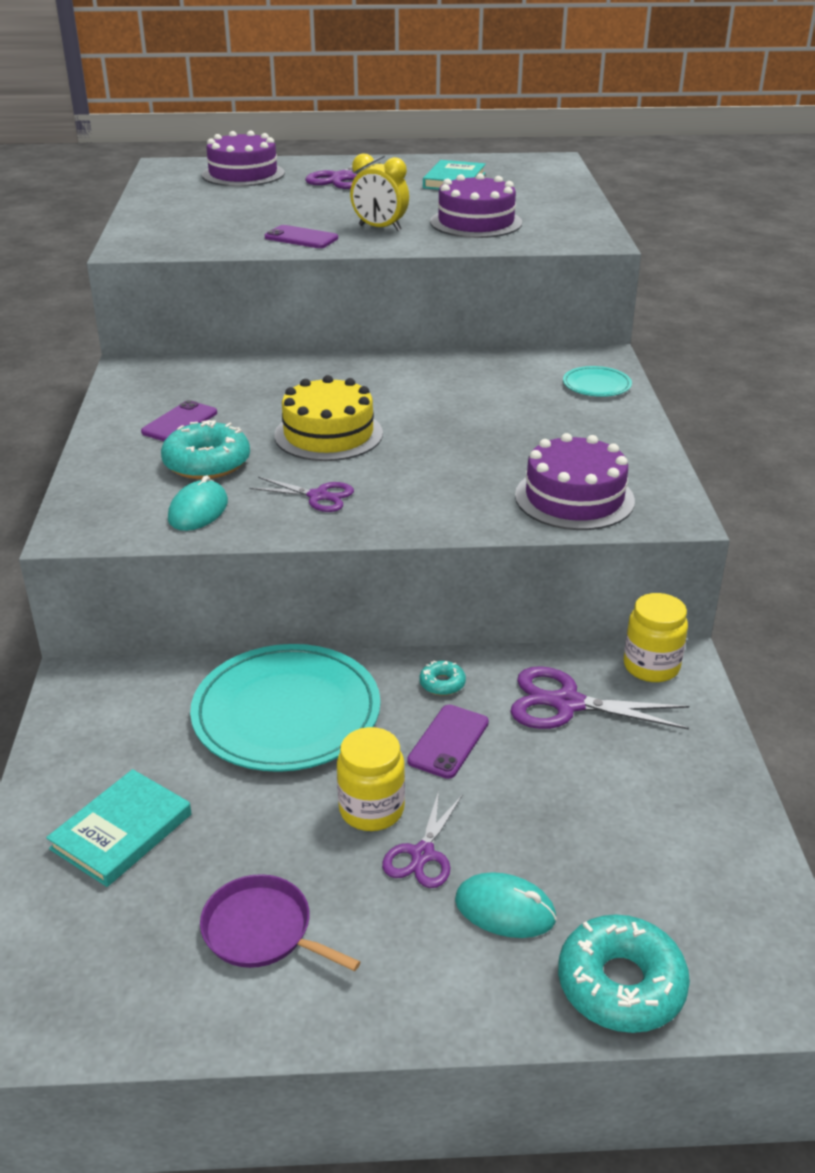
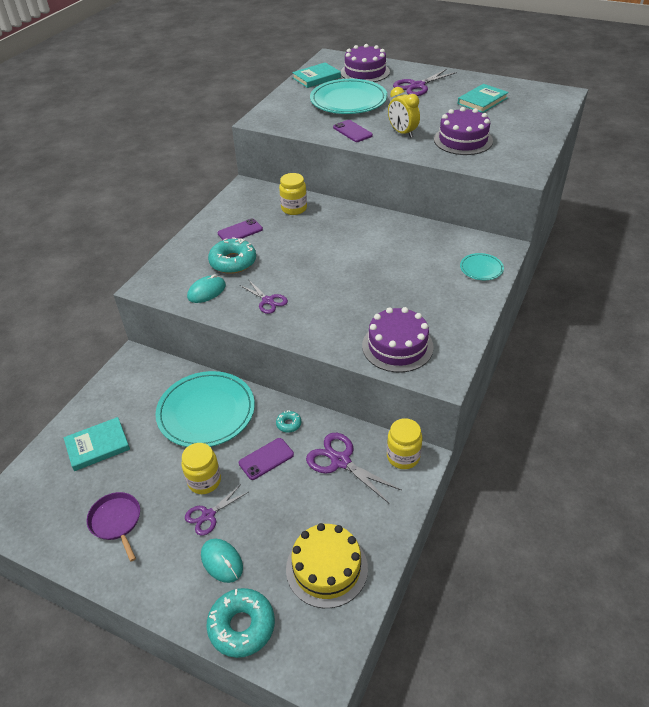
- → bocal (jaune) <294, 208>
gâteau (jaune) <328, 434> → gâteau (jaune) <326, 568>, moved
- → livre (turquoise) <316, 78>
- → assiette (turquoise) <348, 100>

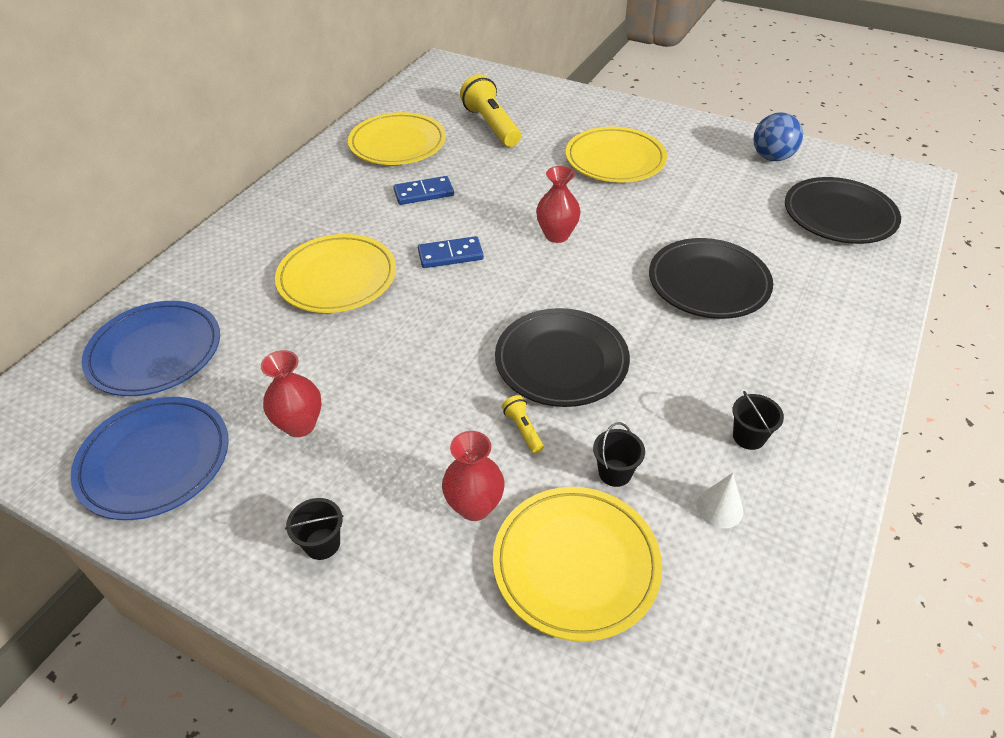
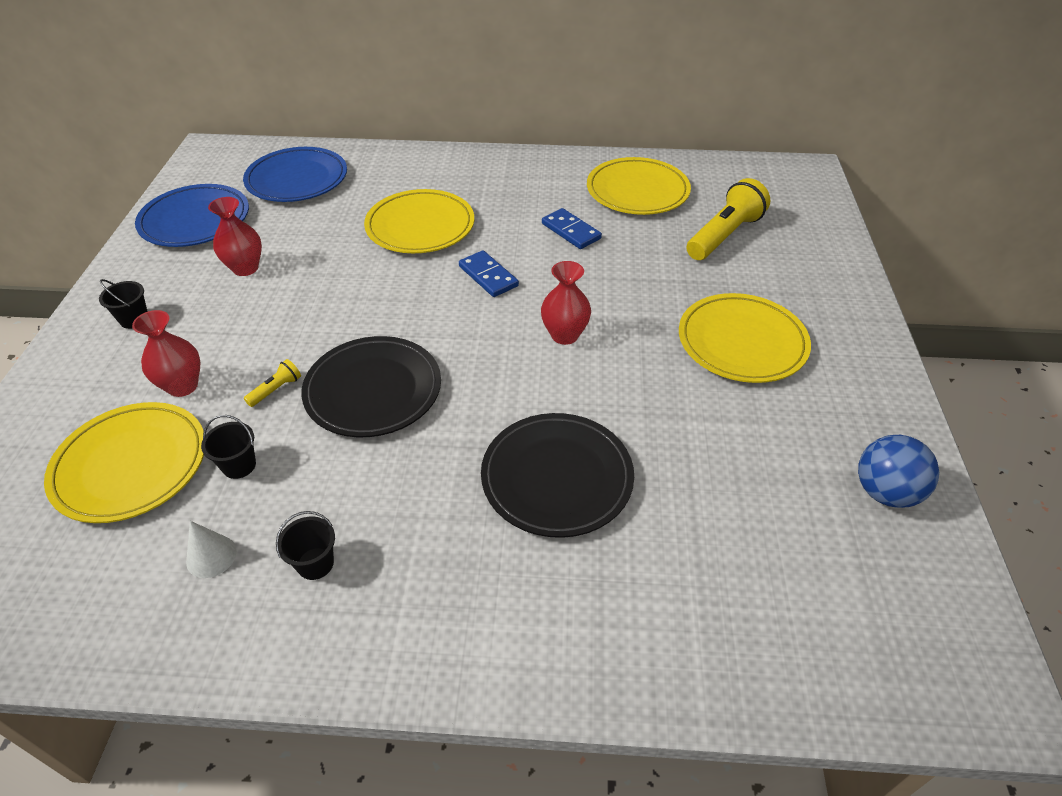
assiette (noir) <839, 215> → -

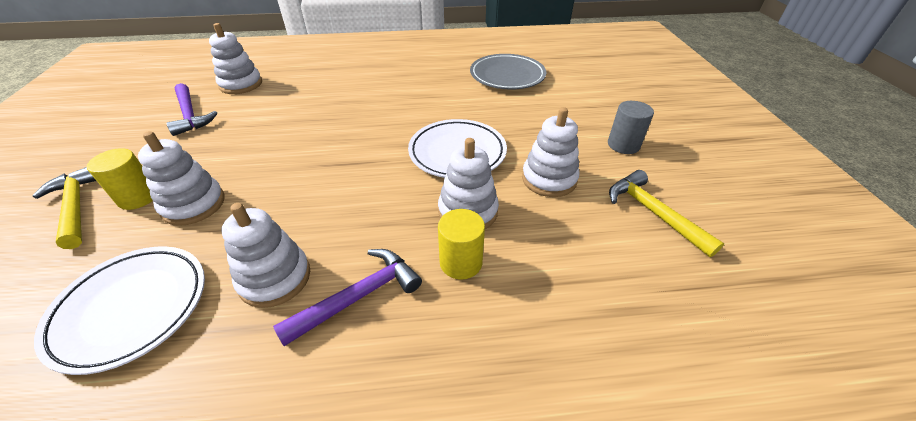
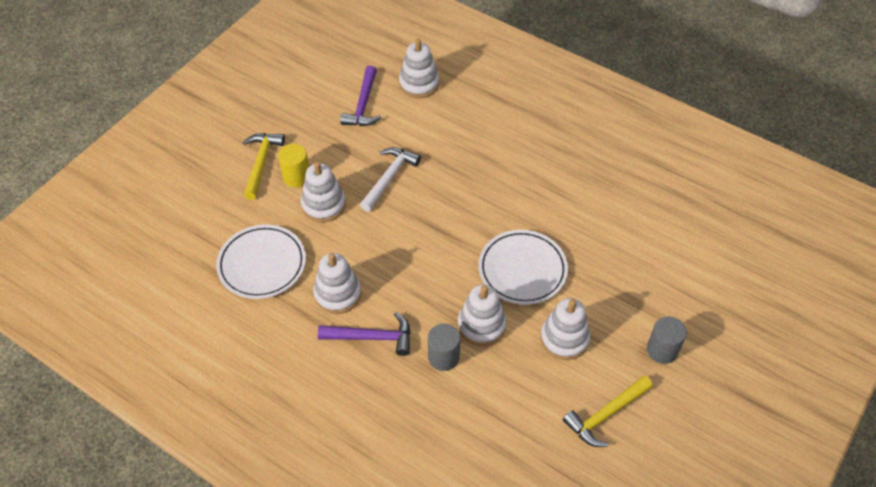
- → marteau (blanc) <389, 177>
cylindre (jaune) <461, 262> → cylindre (gris) <443, 357>
marteau (jaune) <653, 212> → marteau (jaune) <605, 415>, 135 degrees counterclockwise
assiette (gris) <507, 76> → -

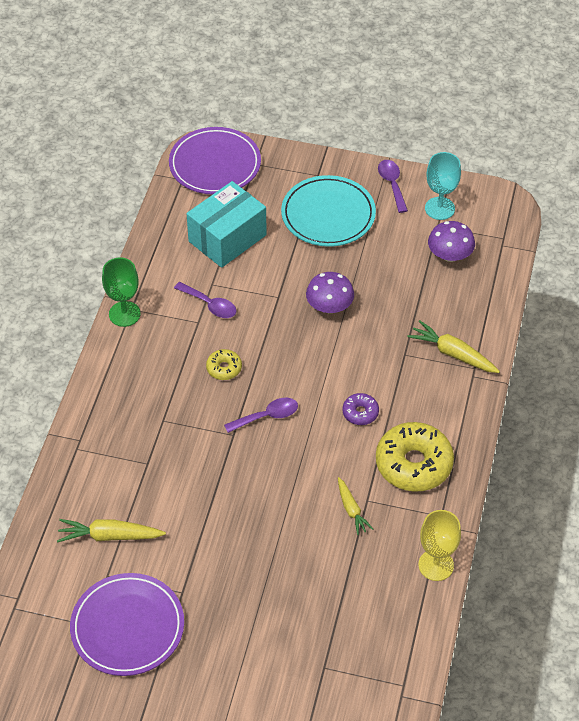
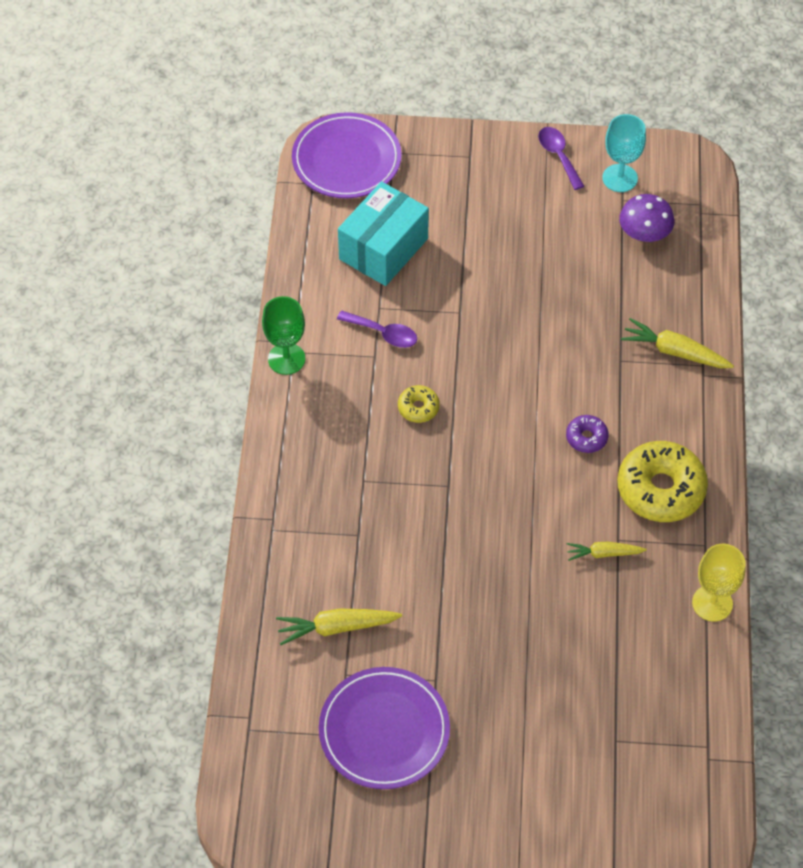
carotte (jaune) <351, 510> → carotte (jaune) <603, 553>, 120 degrees clockwise
cuillère (violet) <267, 416> → -
assiette (turquoise) <328, 215> → -
champignon (violet) <329, 306> → -

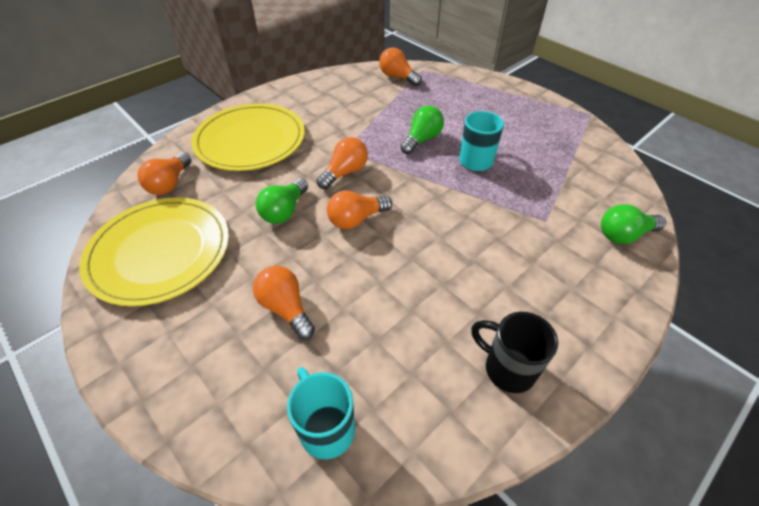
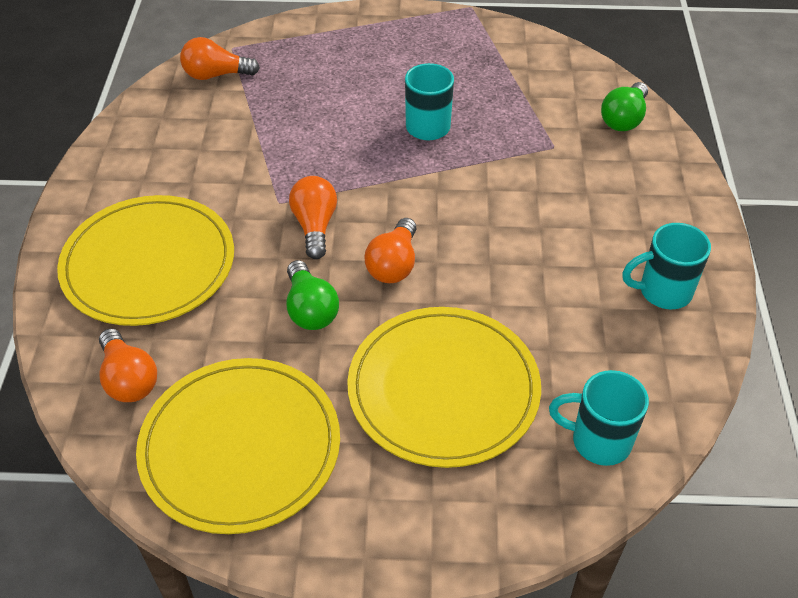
ampoule (orange) <286, 308> → assiette (jaune) <443, 389>
tasse (noir) <507, 368> → tasse (turquoise) <663, 291>
ampoule (vert) <422, 139> → -

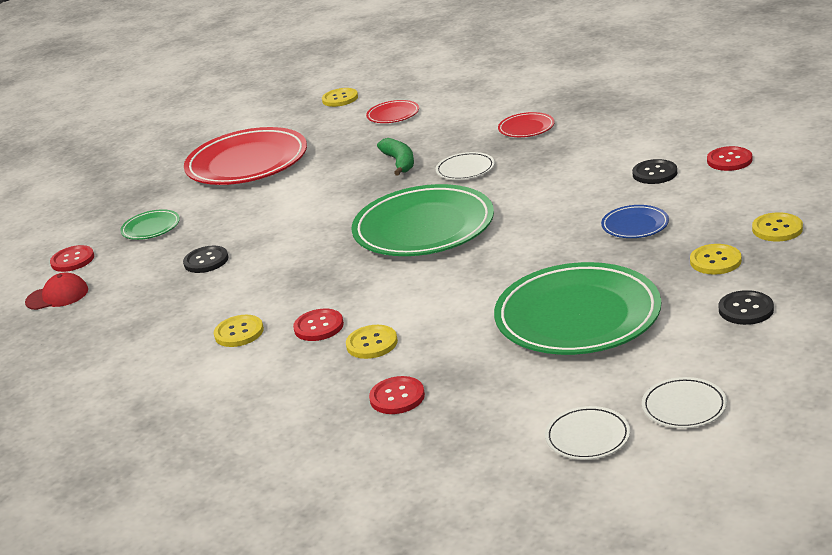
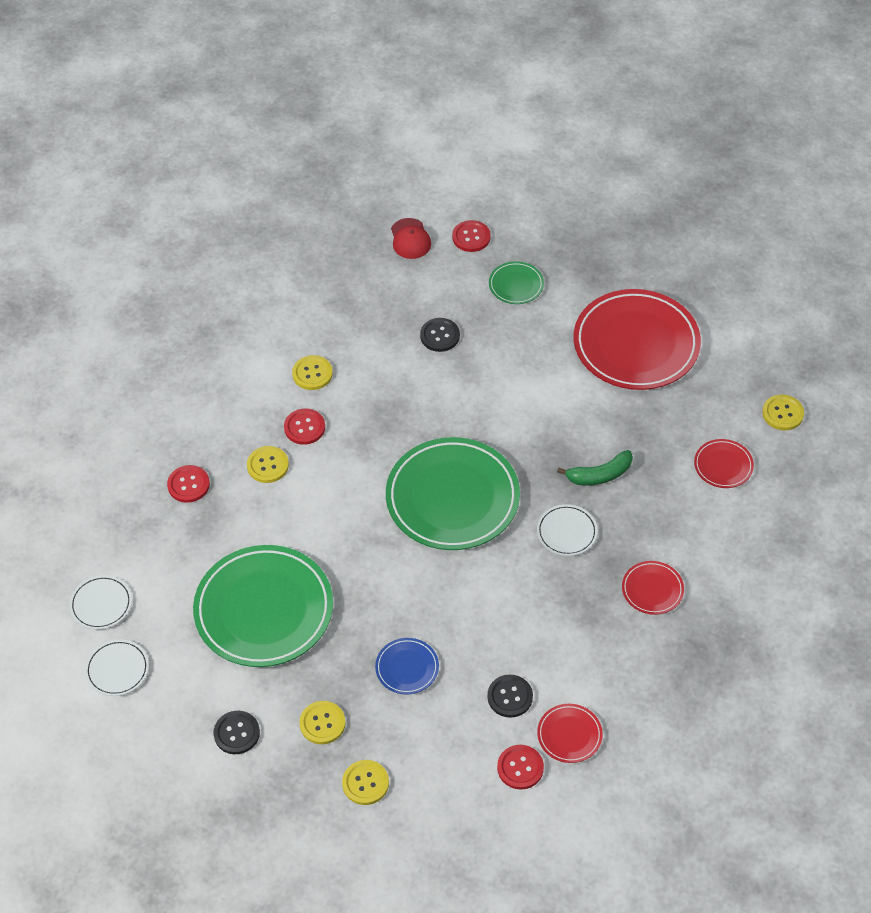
- → assiette (rouge) <569, 735>

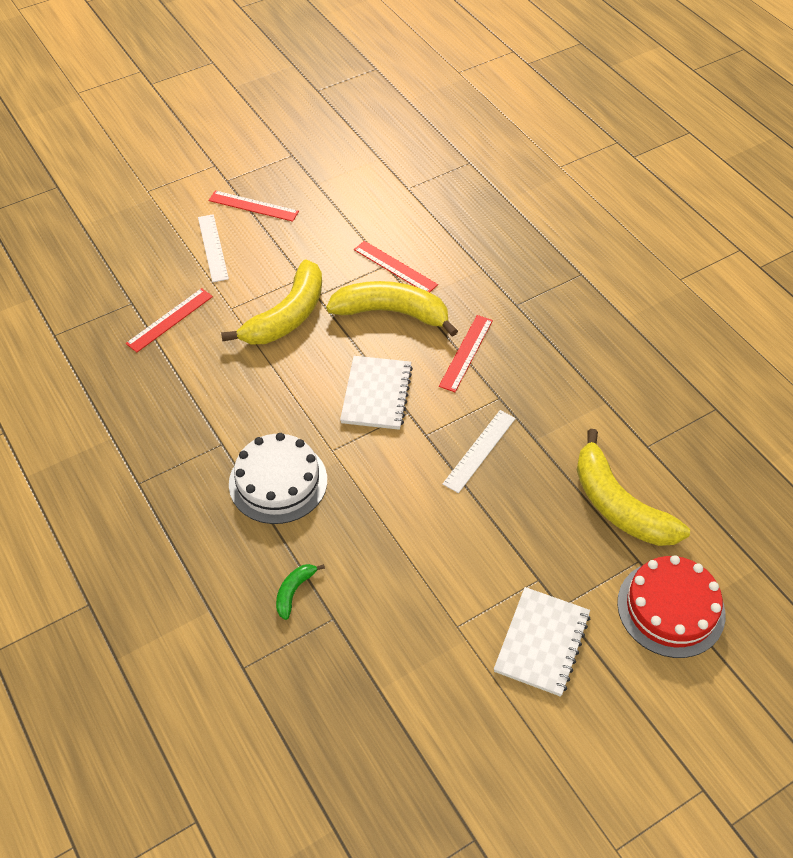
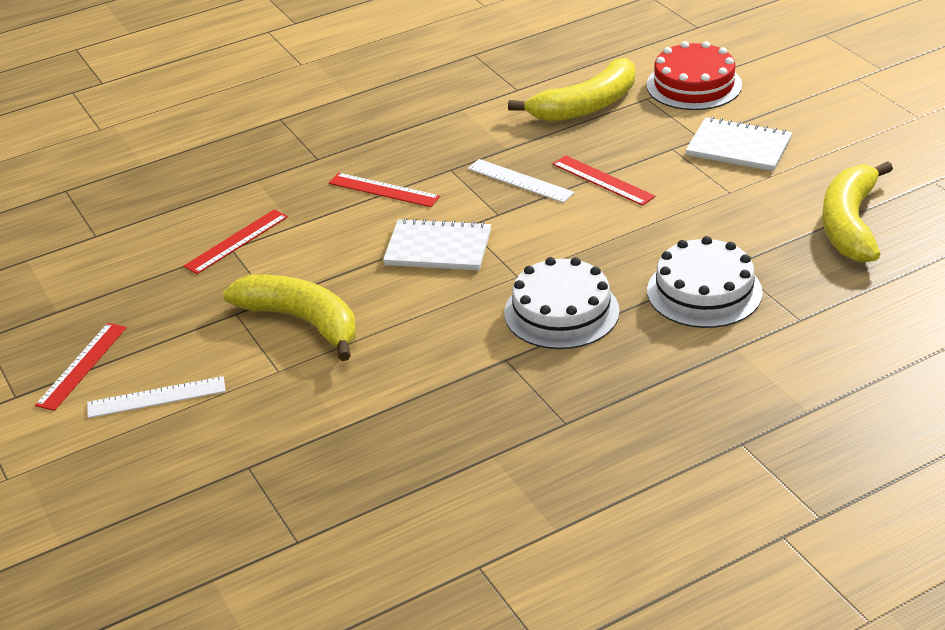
règle (rouge) <170, 320> → règle (rouge) <603, 180>, moved
banane (vert) <294, 591> → gâteau (blanc) <704, 291>
banane (jaune) <392, 313> → banane (jaune) <850, 224>, moved

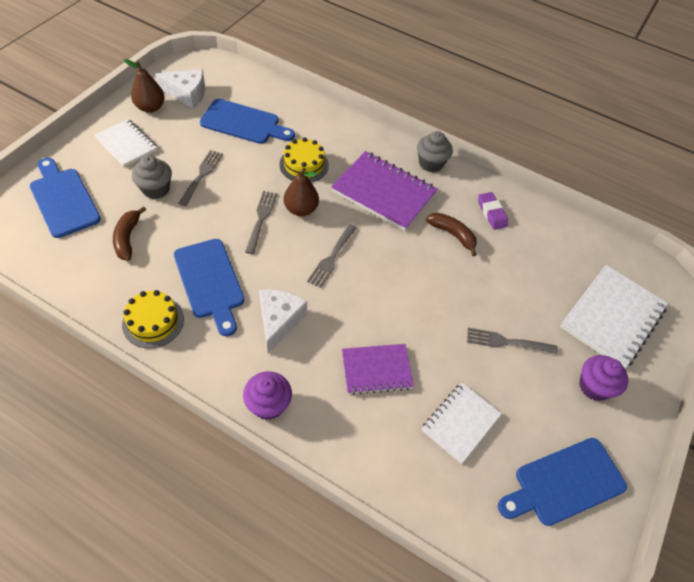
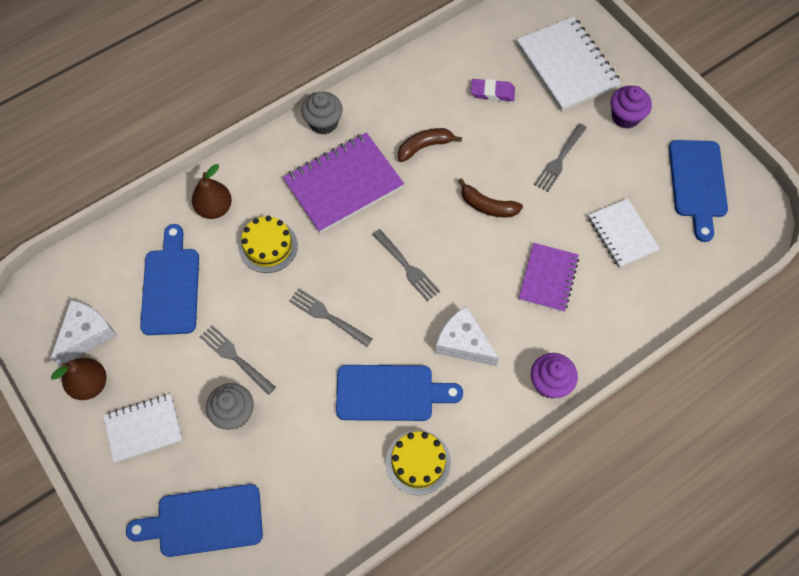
planche à découper (bleu) <243, 123> → planche à découper (bleu) <171, 286>, 45 degrees counterclockwise
poire (marron) <301, 209> → poire (marron) <215, 208>, moved
banane (marron) <128, 238> → banane (marron) <487, 206>, moved
gomme (violet) <491, 213> → gomme (violet) <492, 92>, moved

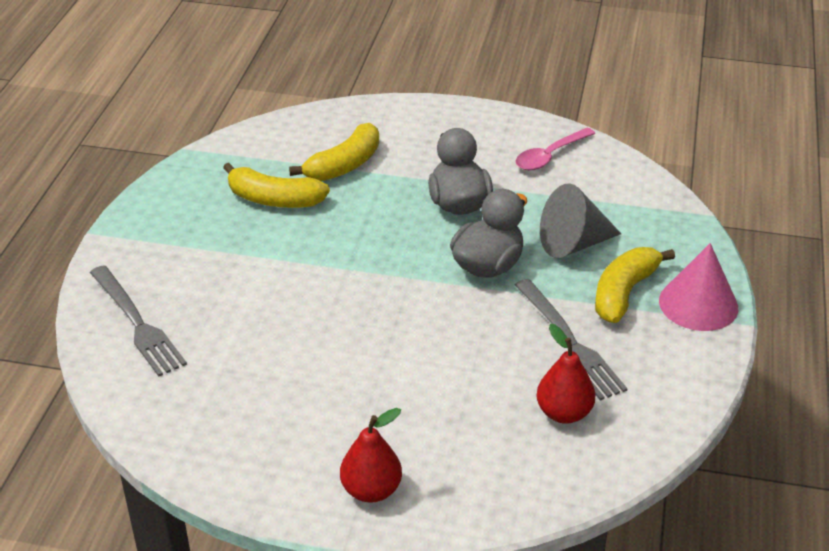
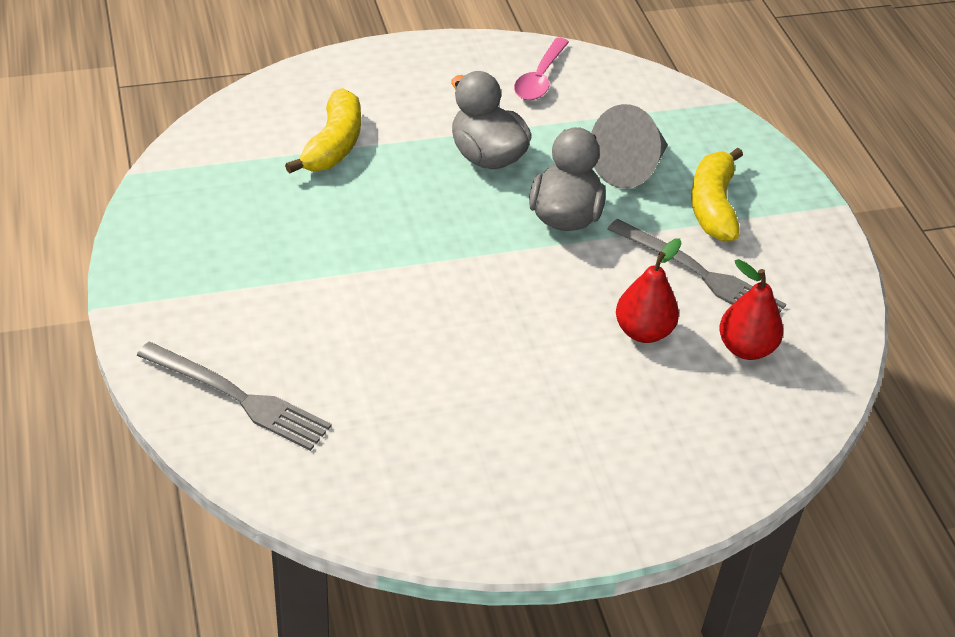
poire (rouge) <371, 490> → poire (rouge) <643, 332>, moved
banane (jaune) <274, 200> → -
cône (rose) <698, 304> → -

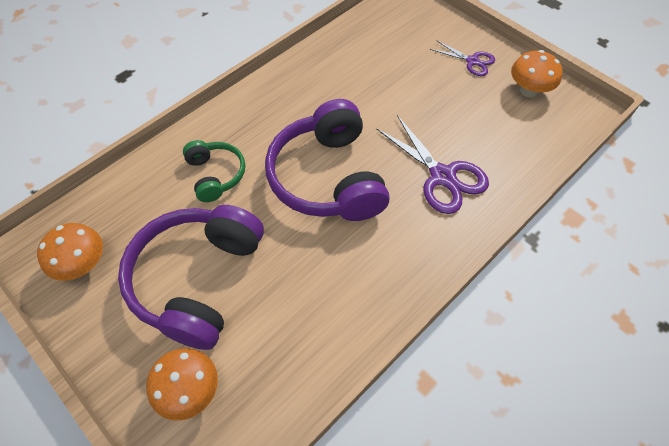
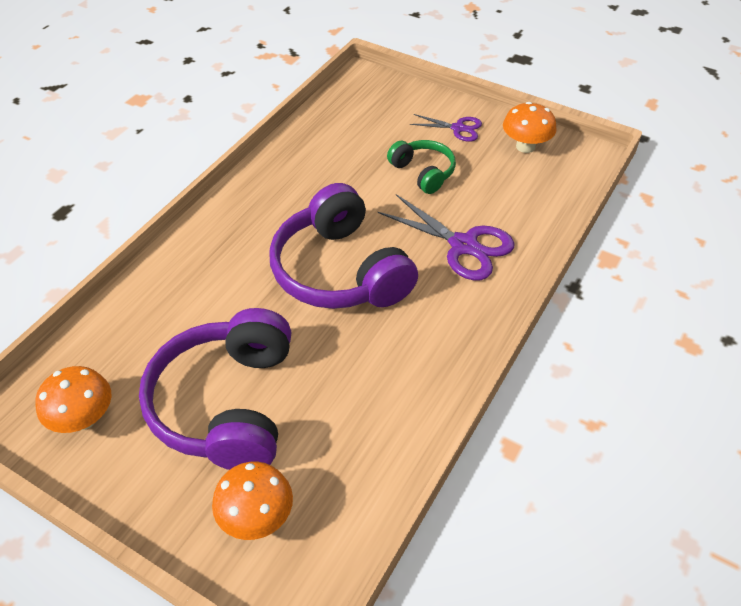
casque audio (vert) <216, 175> → casque audio (vert) <423, 172>, moved

